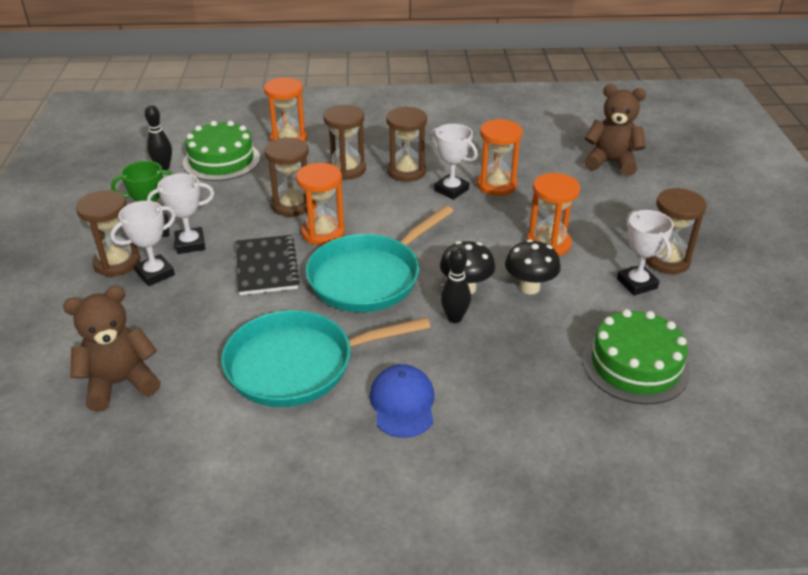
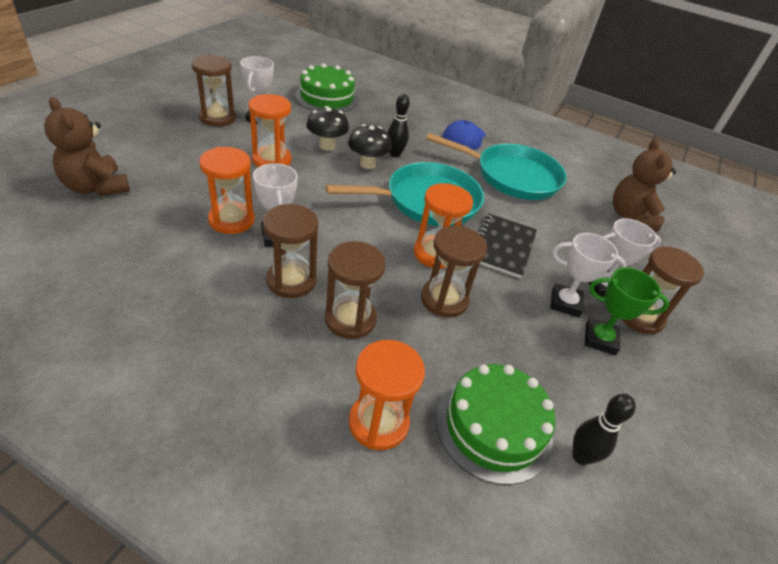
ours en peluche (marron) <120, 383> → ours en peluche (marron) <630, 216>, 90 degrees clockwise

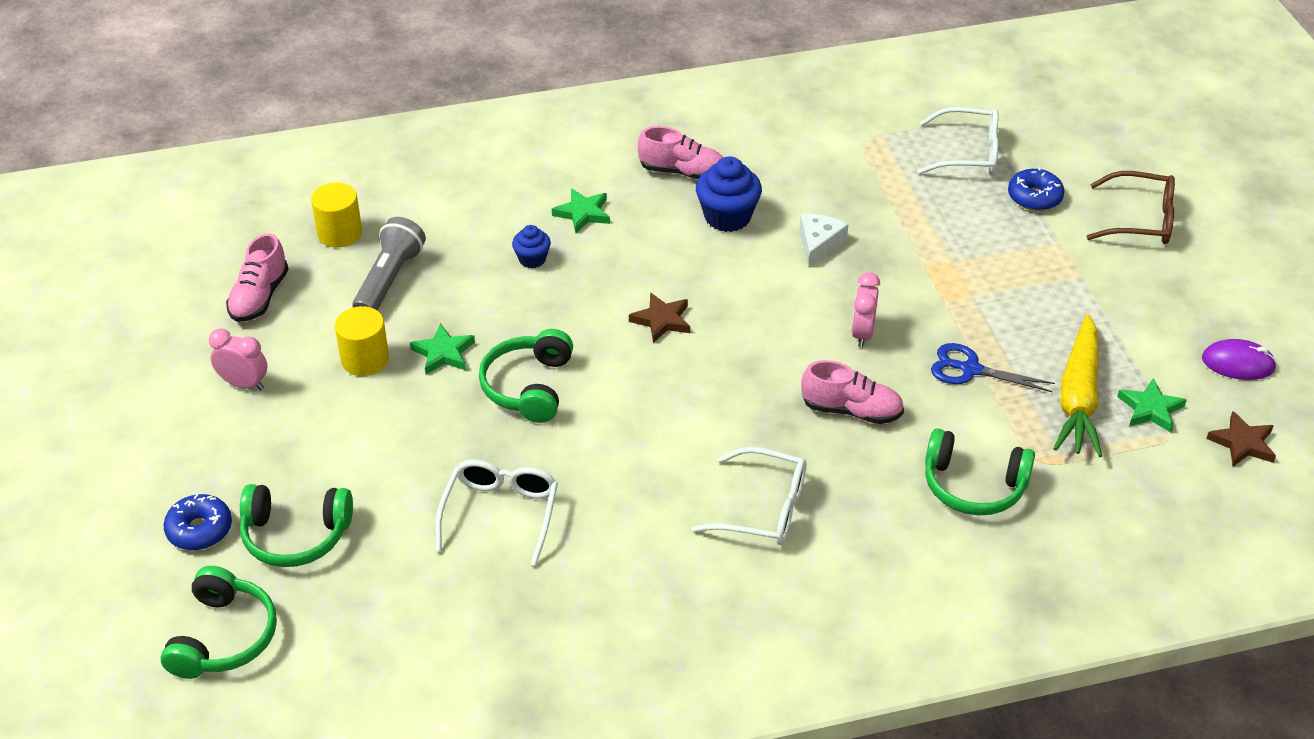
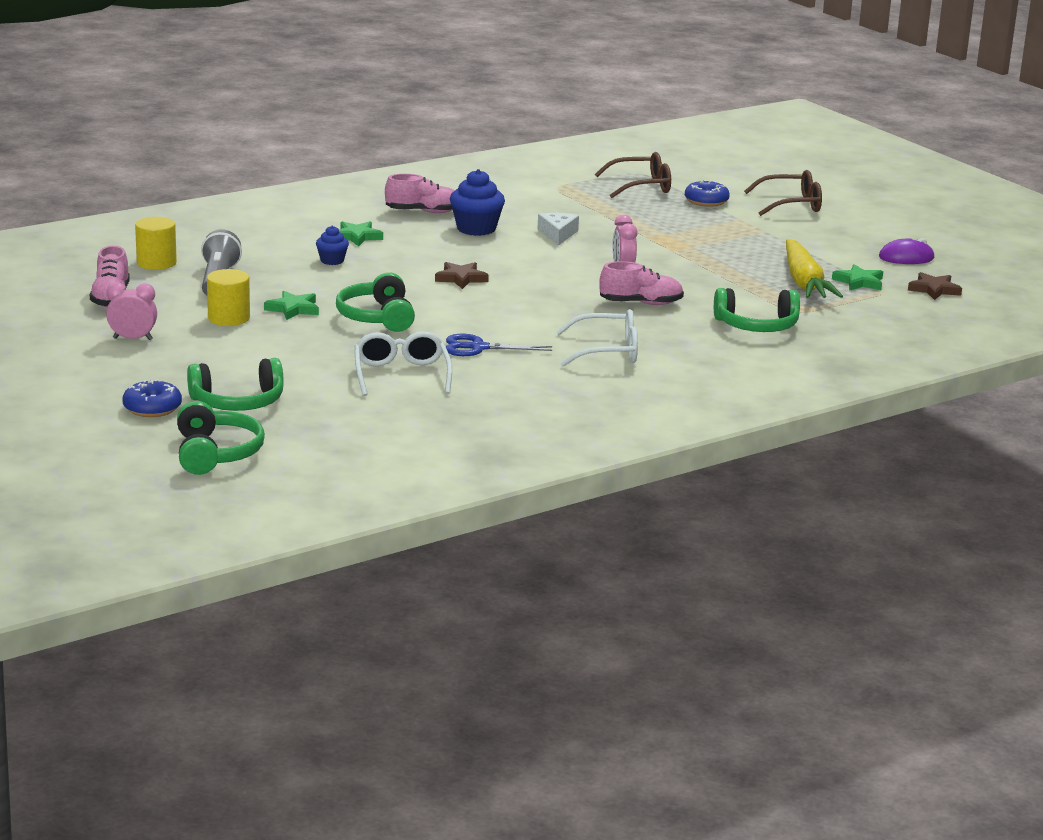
ciseaux (bleu) <970, 369> → ciseaux (bleu) <478, 348>, moved
lunettes (blanc) <968, 153> → lunettes (marron) <641, 186>

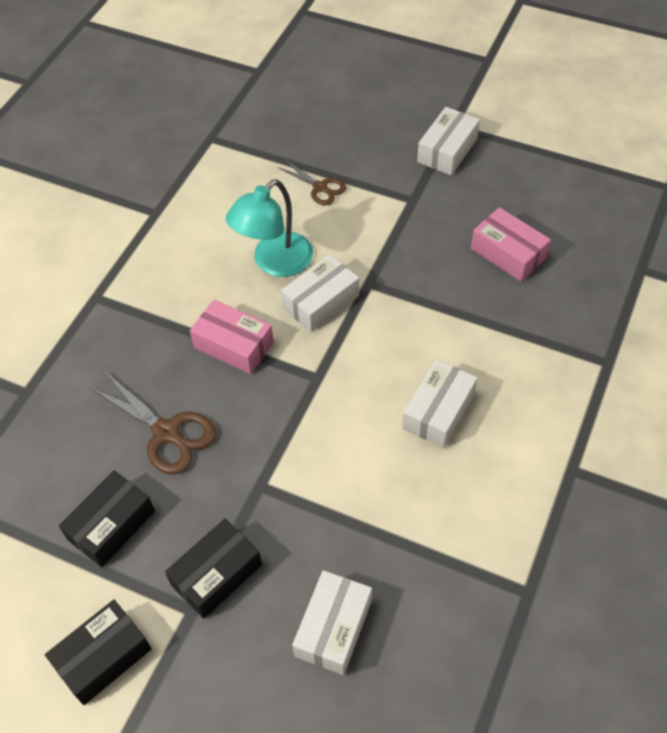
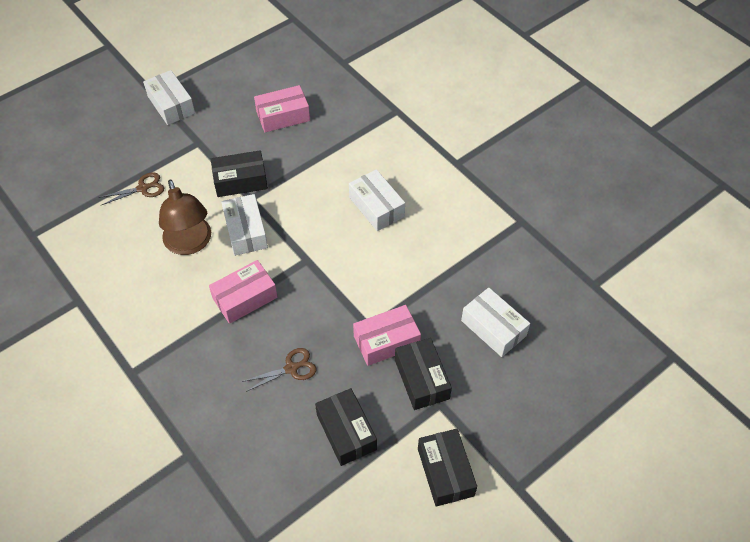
lampe (turquoise) <274, 263> → lampe (marron) <190, 244>
- → boîte (noir) <240, 181>
ciseaux (marron) <166, 432> → ciseaux (marron) <291, 368>, x0.62
- → boîte (rose) <386, 341>

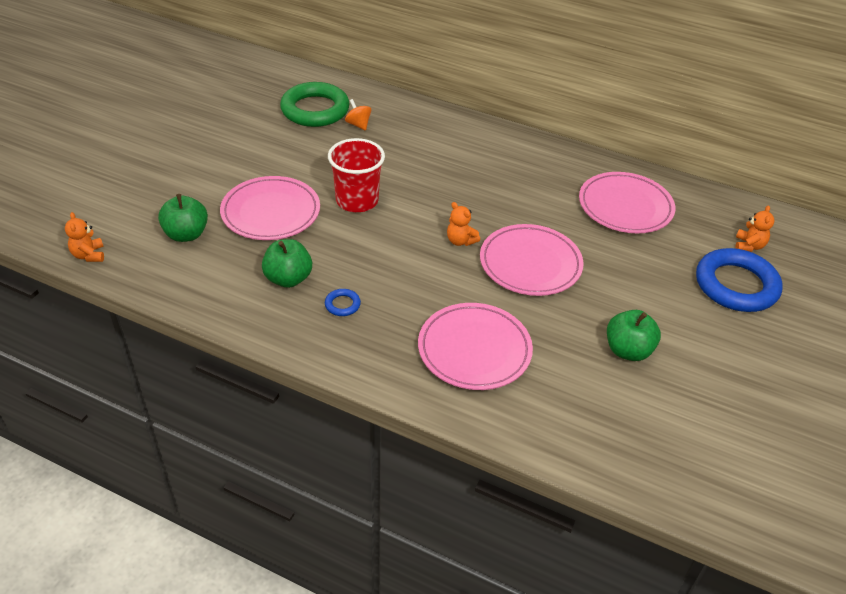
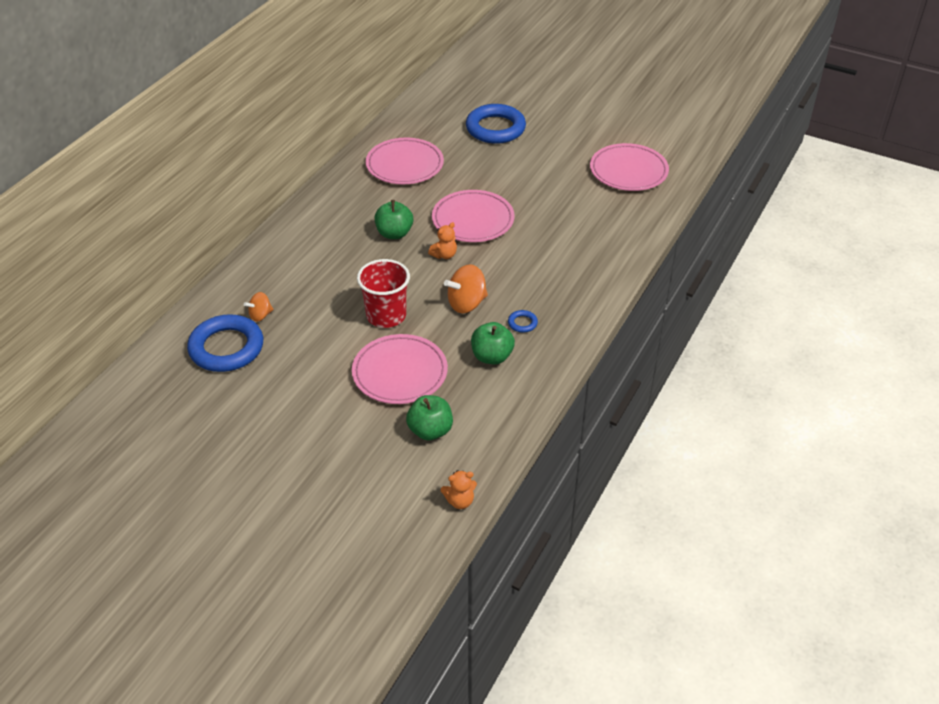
anneau (vert) <315, 110> → anneau (bleu) <226, 348>
pomme (vert) <628, 350> → pomme (vert) <394, 233>, moved
- → toupie (orange) <466, 303>
assiette (rose) <474, 350> → assiette (rose) <628, 171>, moved
ours en peluche (orange) <749, 246> → -

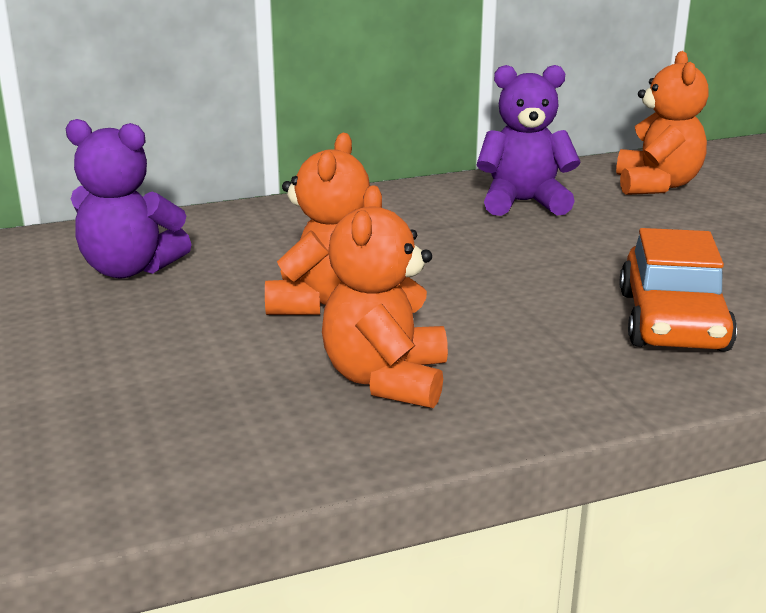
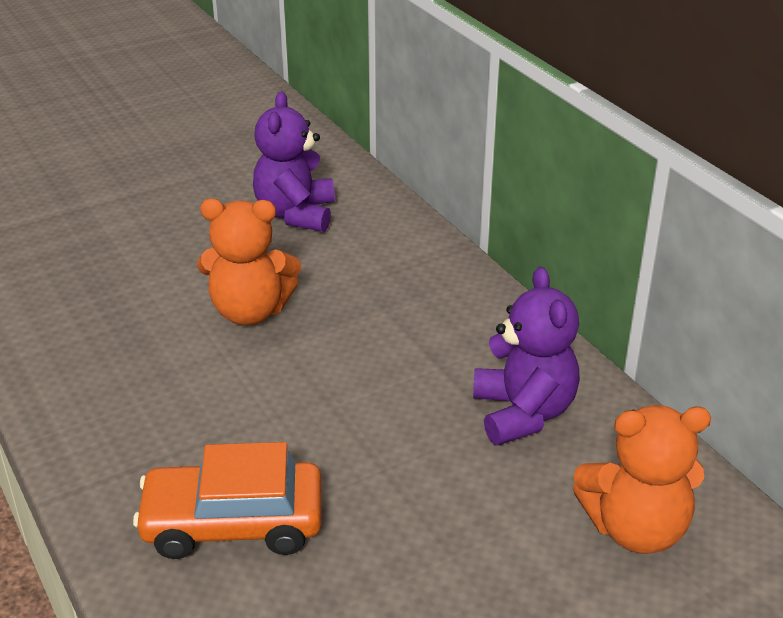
ours en peluche (orange) <386, 380> → -

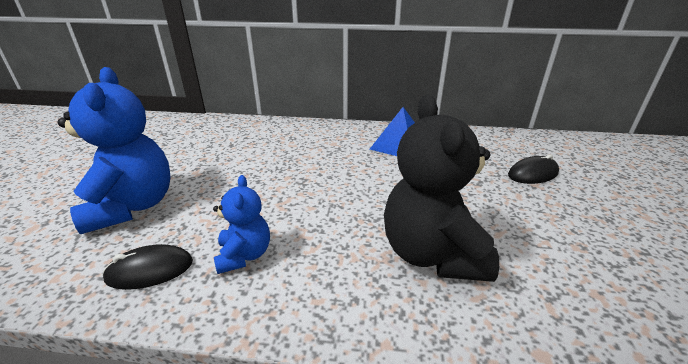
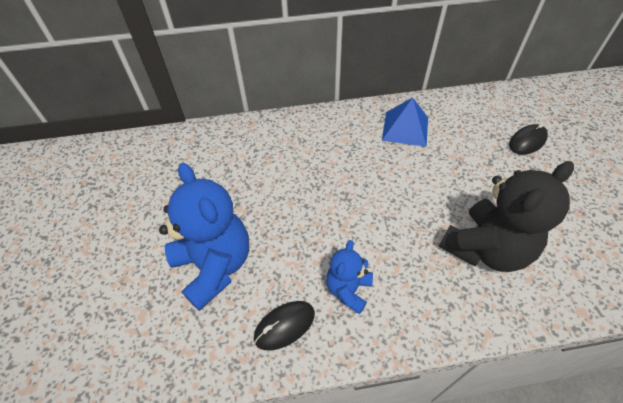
ours en peluche (bleu) <244, 255> → ours en peluche (bleu) <348, 290>, 135 degrees counterclockwise
ours en peluche (noir) <432, 254> → ours en peluche (noir) <485, 249>, 105 degrees counterclockwise

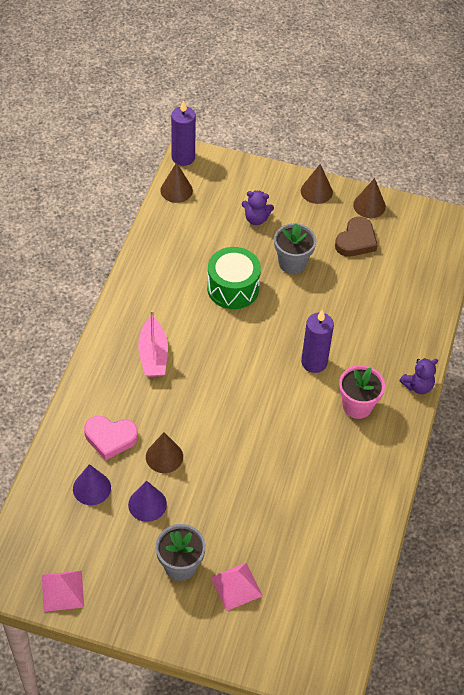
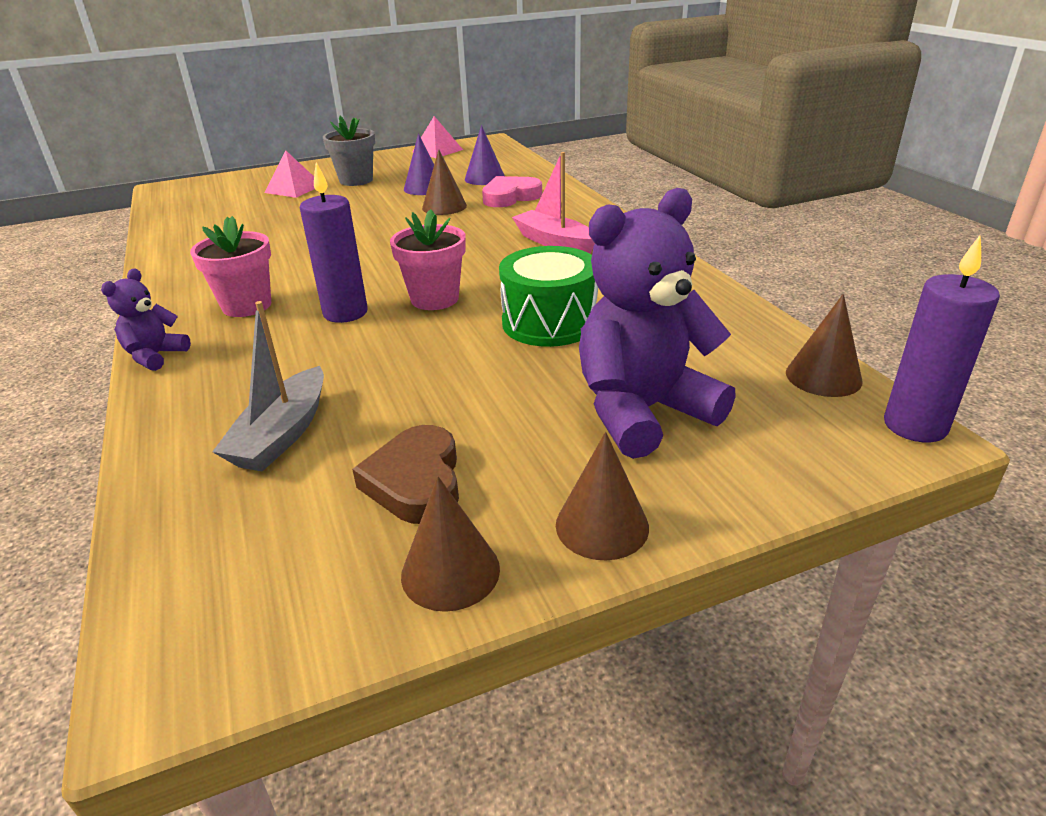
- → bateau (gris) <282, 434>
- → pot de fleurs (rose) <434, 299>
ours en peluche (violet) <256, 219> → ours en peluche (violet) <642, 411>, x2.10
pot de fleurs (gris) <292, 263> → -

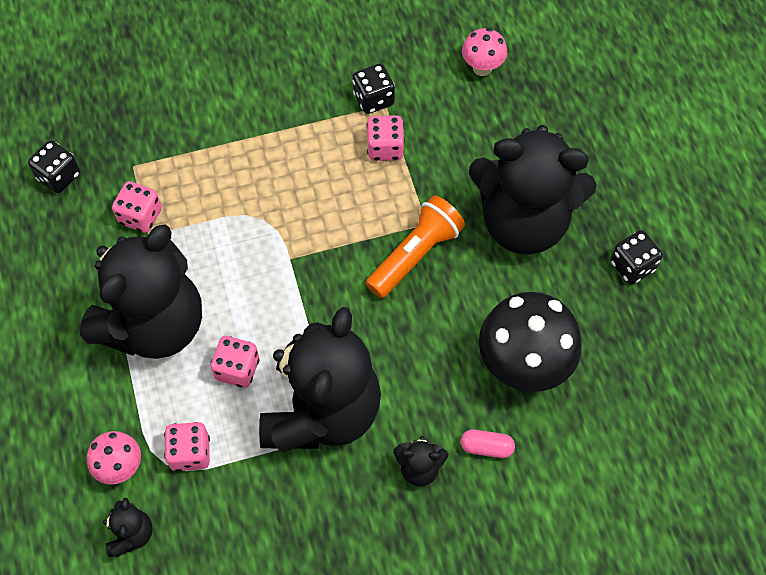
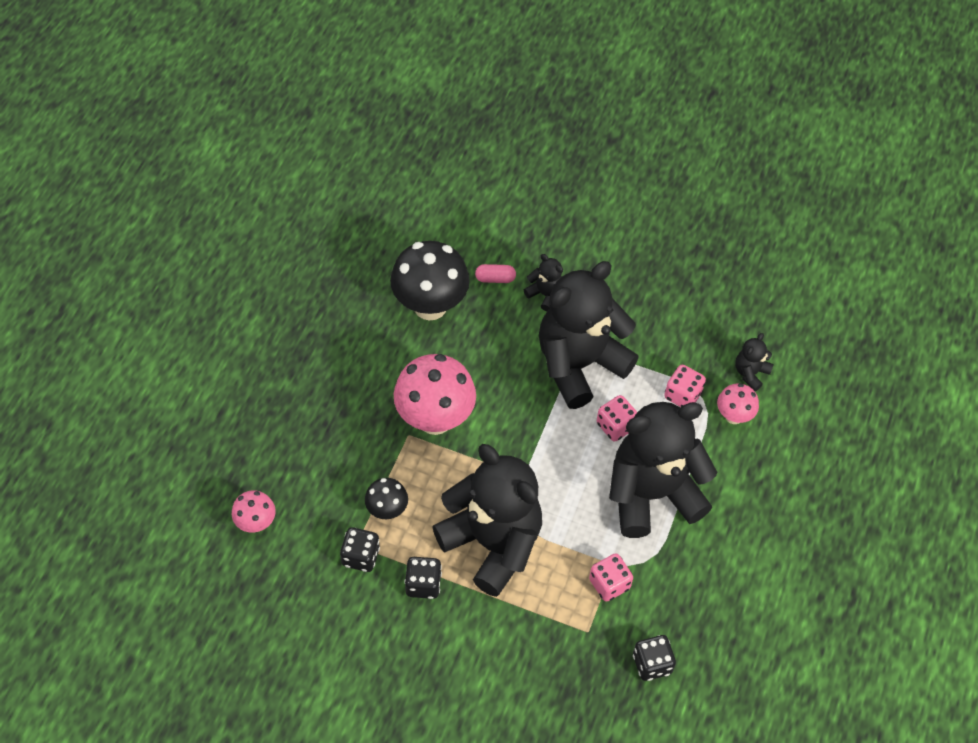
dé (rose) <385, 148> → champignon (noir) <387, 510>
lampe de poche (orange) <415, 254> → champignon (rose) <435, 419>
dé (noir) <632, 266> → dé (noir) <423, 584>, moved
ours en peluche (noir) <523, 221> → ours en peluche (noir) <492, 543>, moved
gélule (rose) <486, 447> → gélule (rose) <495, 278>, 45 degrees counterclockwise

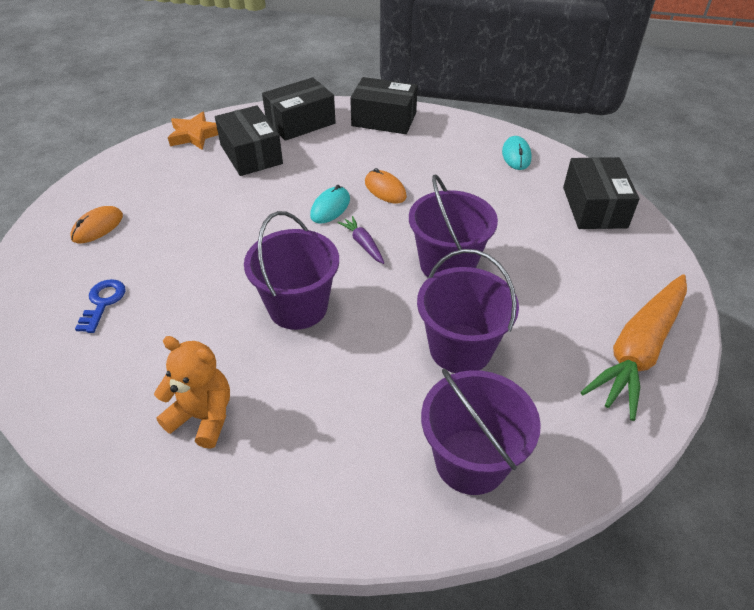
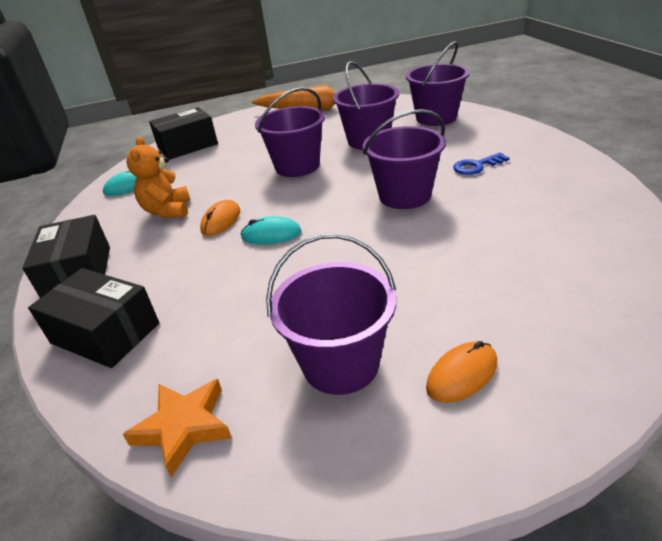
ours en peluche (orange) <203, 417> → ours en peluche (orange) <168, 211>, moved
- → seau (violet) <341, 364>
souris (orange) <98, 227> → souris (orange) <462, 374>, 45 degrees counterclockwise
clé (bleu) <103, 302> → clé (bleu) <476, 166>, moved
boîte (noir) <251, 154> → -
carotte (violet) <363, 244> → -

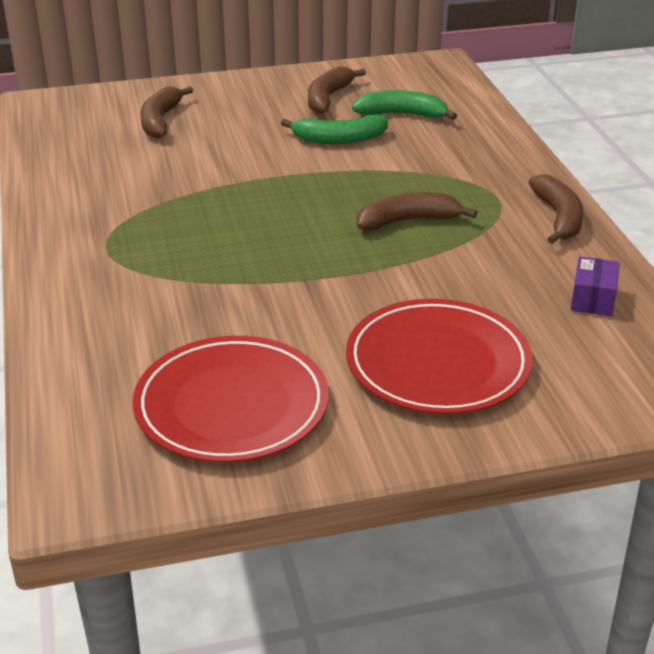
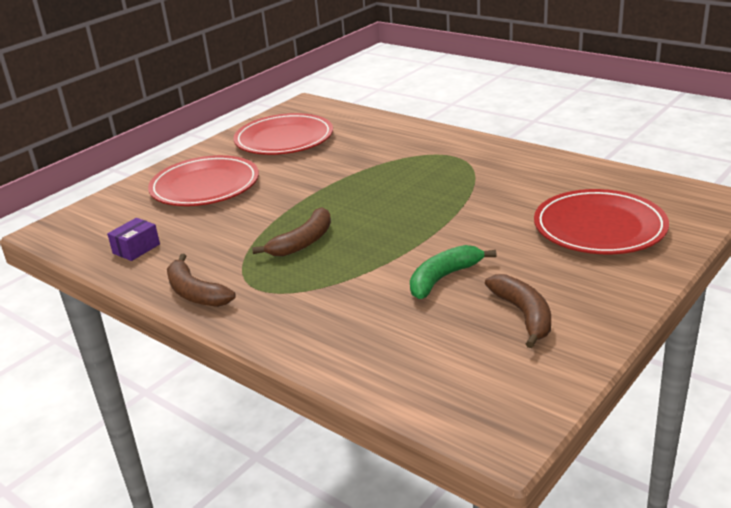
boîte (violet) <593, 299> → boîte (violet) <136, 249>, 60 degrees clockwise
banane (marron) <161, 120> → assiette (rouge) <599, 227>
banane (vert) <402, 114> → -

